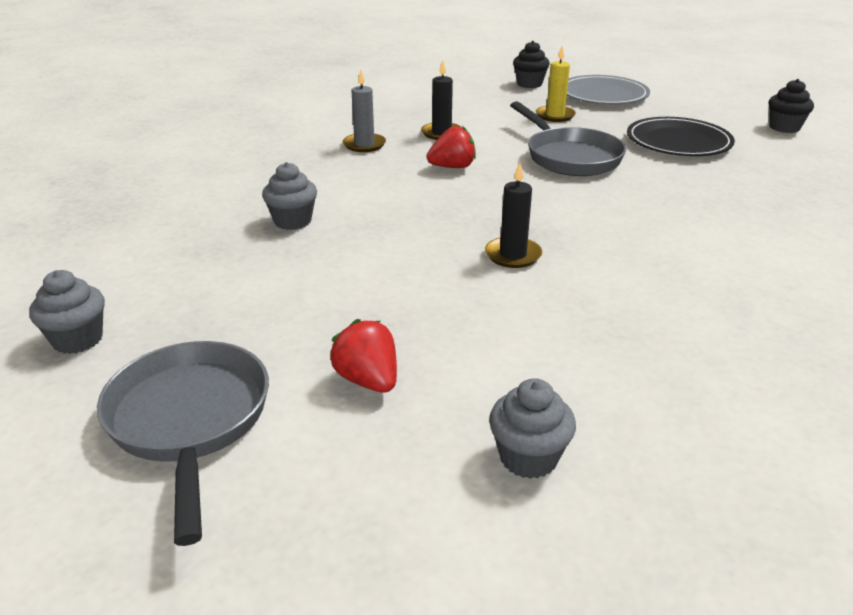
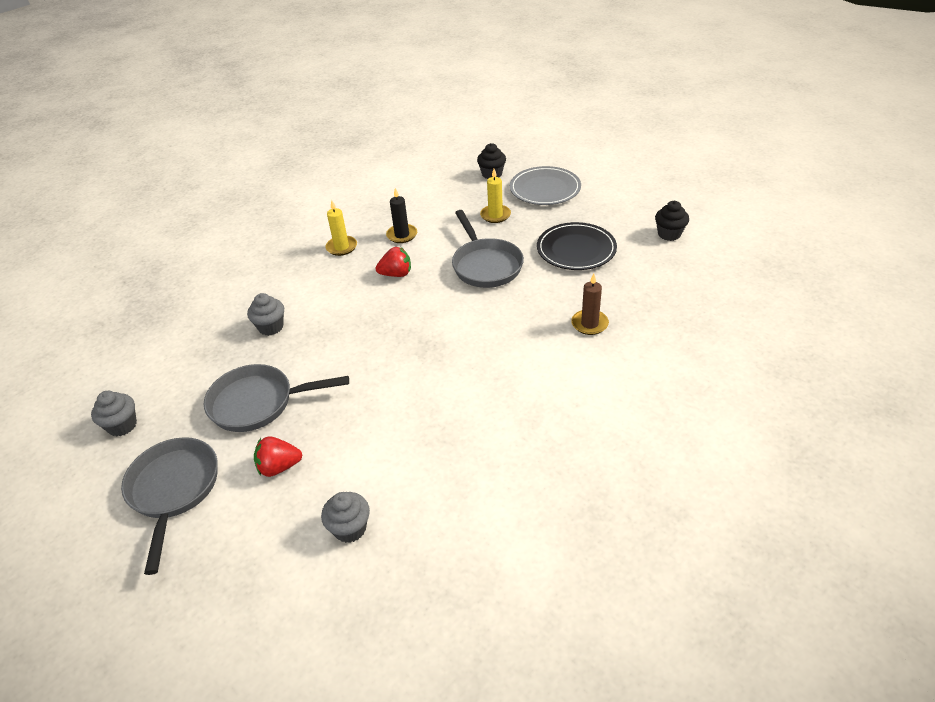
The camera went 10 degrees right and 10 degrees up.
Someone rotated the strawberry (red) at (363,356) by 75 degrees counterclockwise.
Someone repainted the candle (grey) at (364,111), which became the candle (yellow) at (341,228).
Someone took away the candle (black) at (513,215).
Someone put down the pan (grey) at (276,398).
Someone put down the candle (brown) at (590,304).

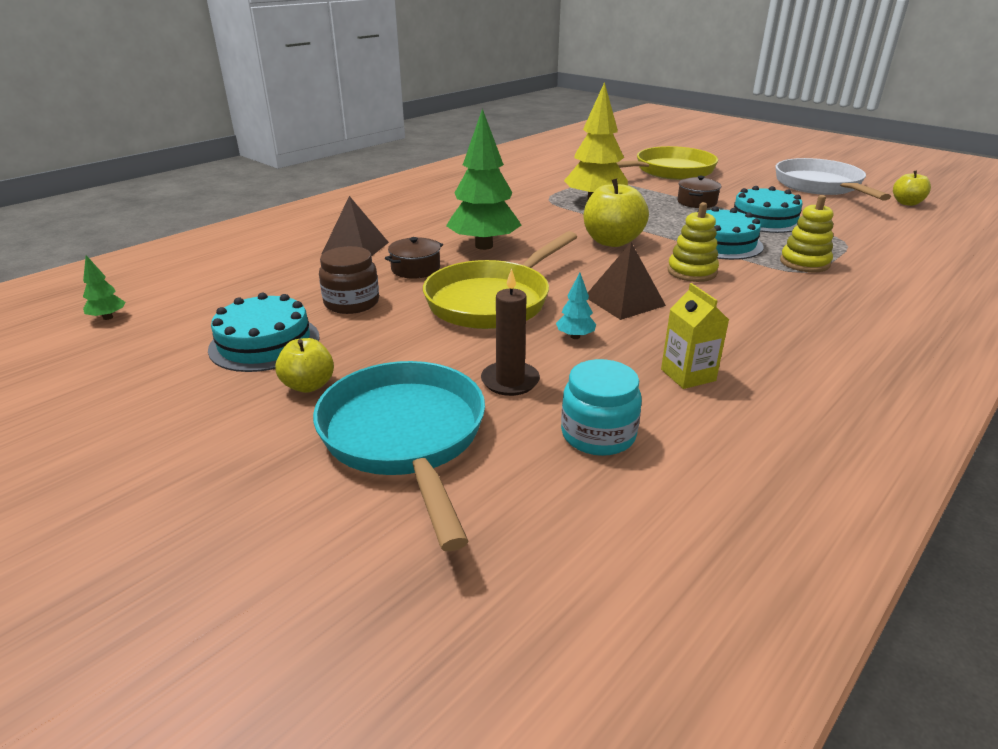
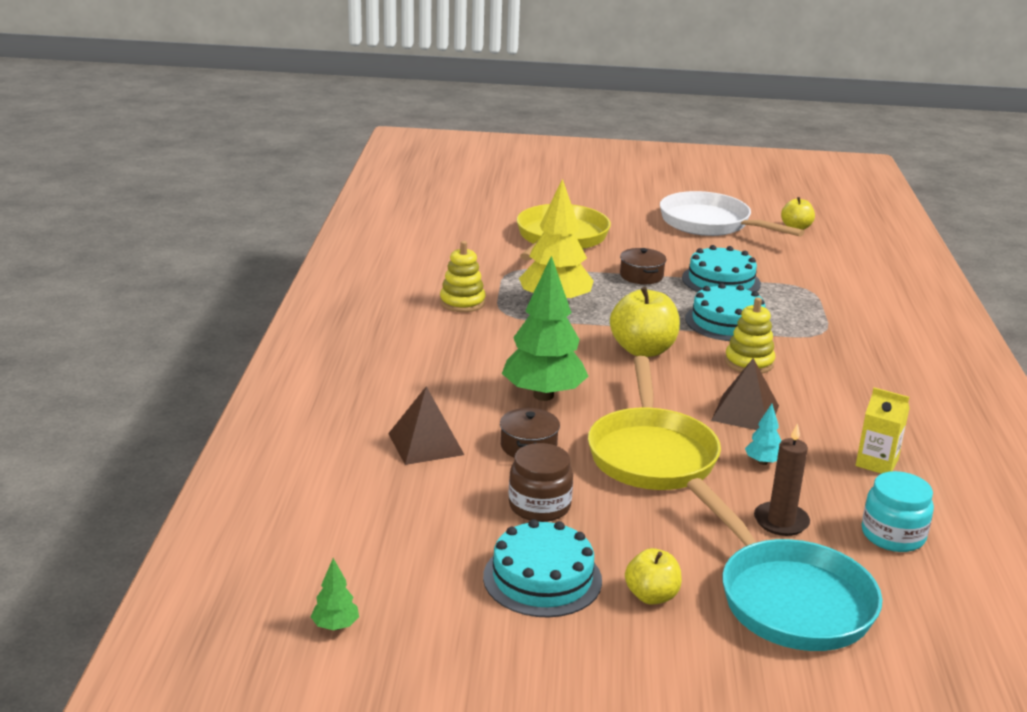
The camera went 40 degrees left and 5 degrees down.
Someone rotated the pan (turquoise) at (399,456) by 150 degrees counterclockwise.
Someone carried the stacking toy (yellow) from (806,233) to (463,276).

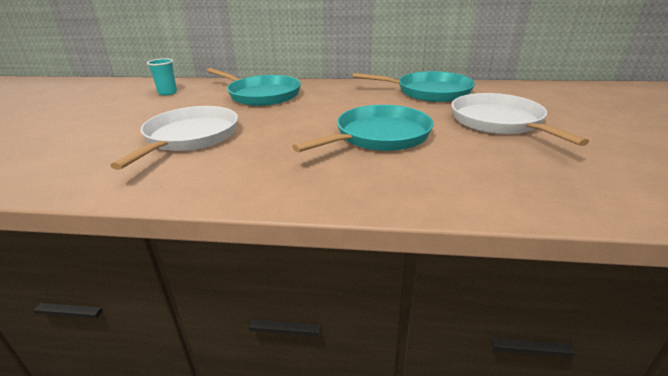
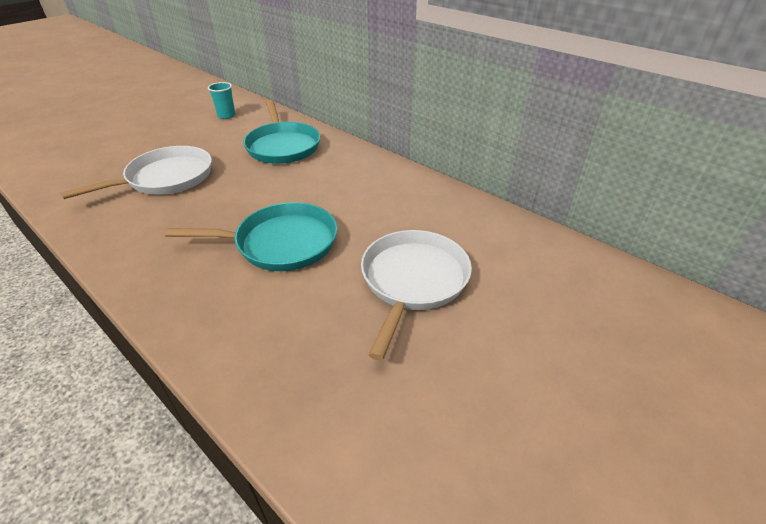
The camera went 35 degrees right and 10 degrees up.
Someone took away the pan (turquoise) at (413,86).

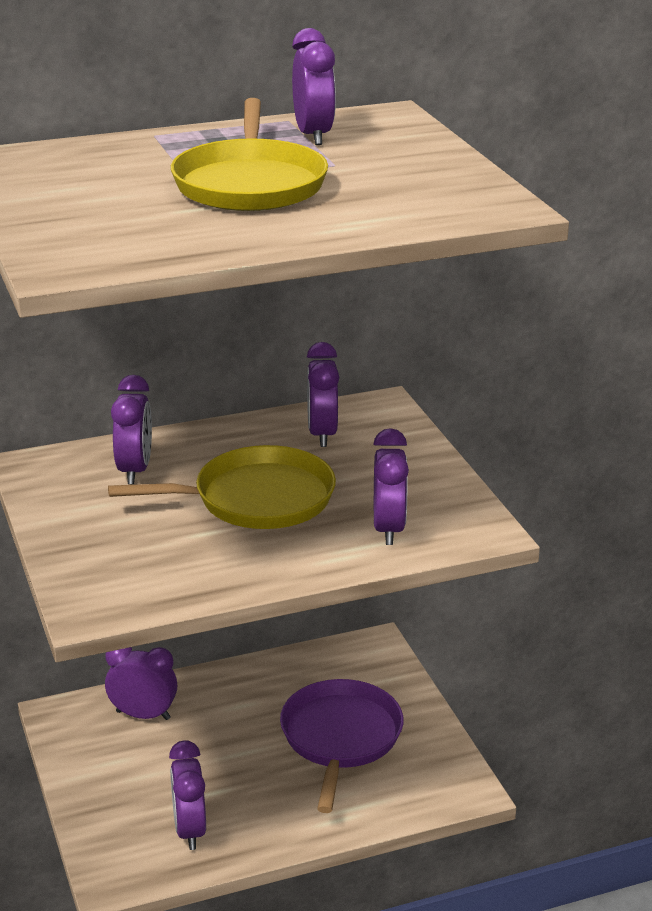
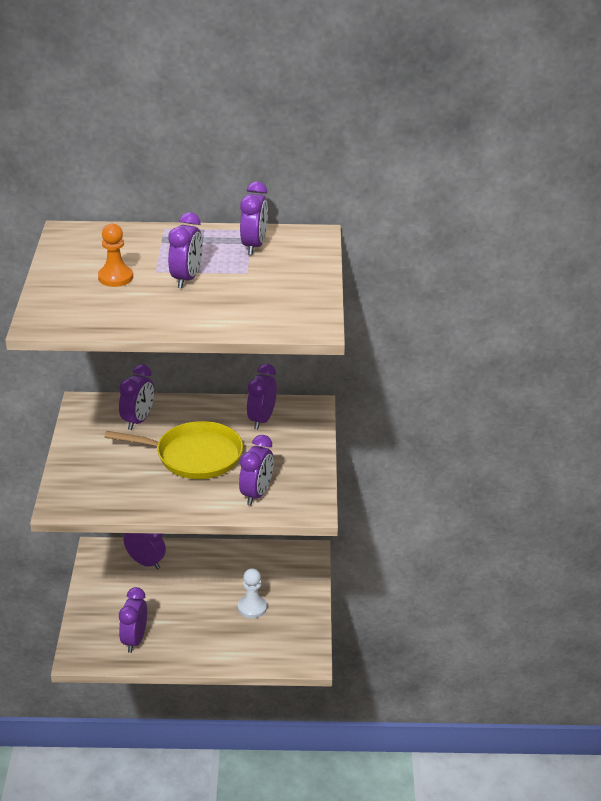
The camera went 20 degrees right and 5 degrees up.
Someone swapped the pan (yellow) at (249,154) for the clock (purple) at (185,250).
Someone swapped the pan (purple) at (342,746) for the pawn (white) at (252,593).
Someone put down the pawn (orange) at (115,255).

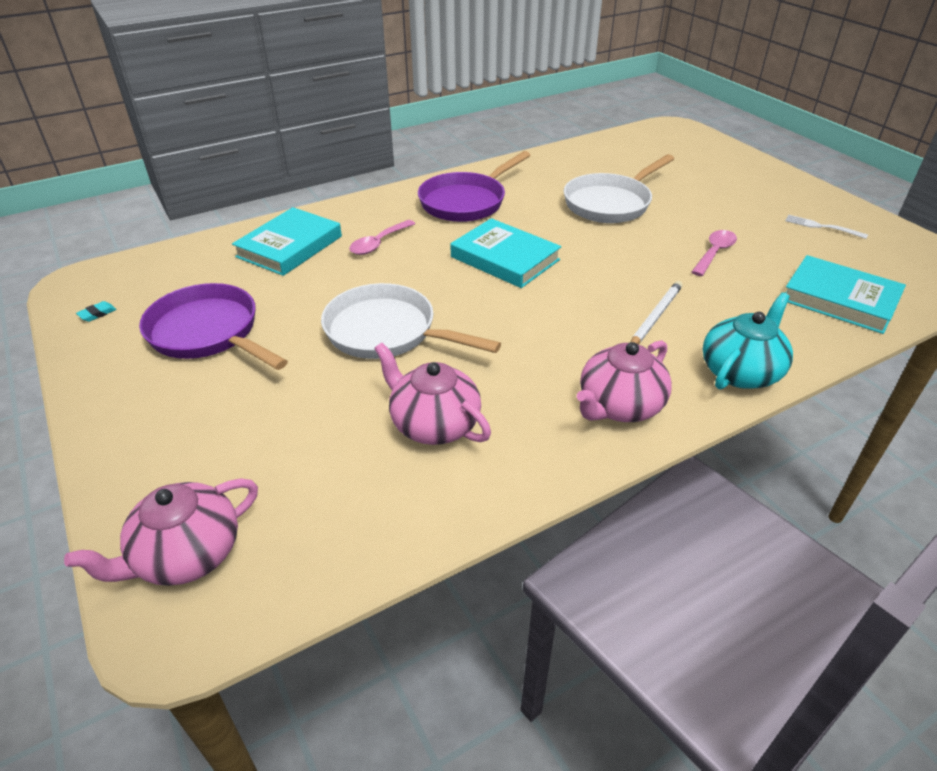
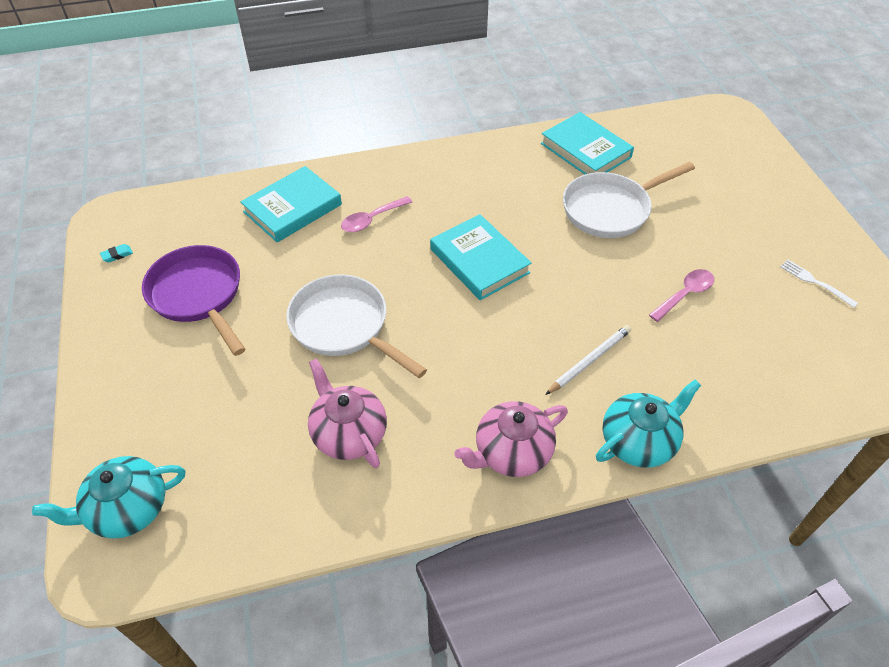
The camera went 15 degrees right and 10 degrees up.
Someone repainted the teapot (pink) at (161,532), which became the teapot (turquoise) at (108,497).
Someone took away the pan (purple) at (474,186).
Someone carried the book (turquoise) from (846,294) to (587,143).

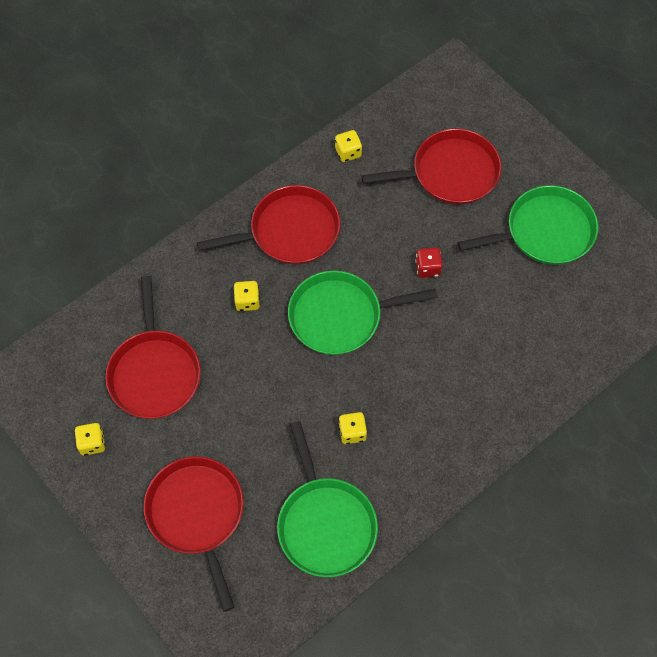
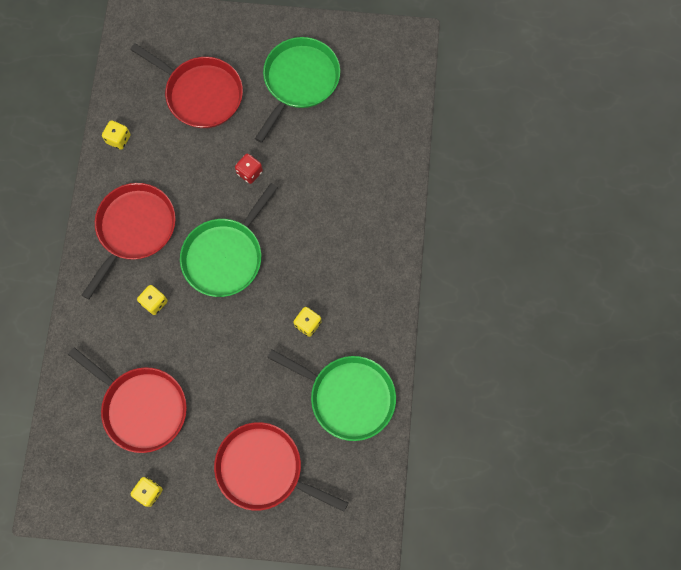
The camera went 45 degrees left and 10 degrees up.
Someone rotated the pan (red) at (431,166) by 90 degrees clockwise.

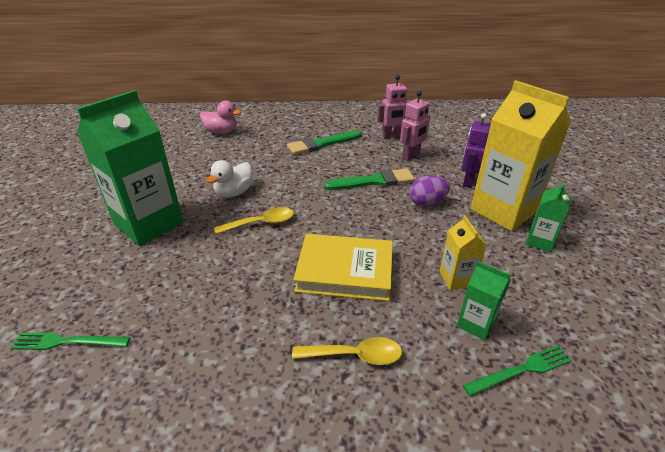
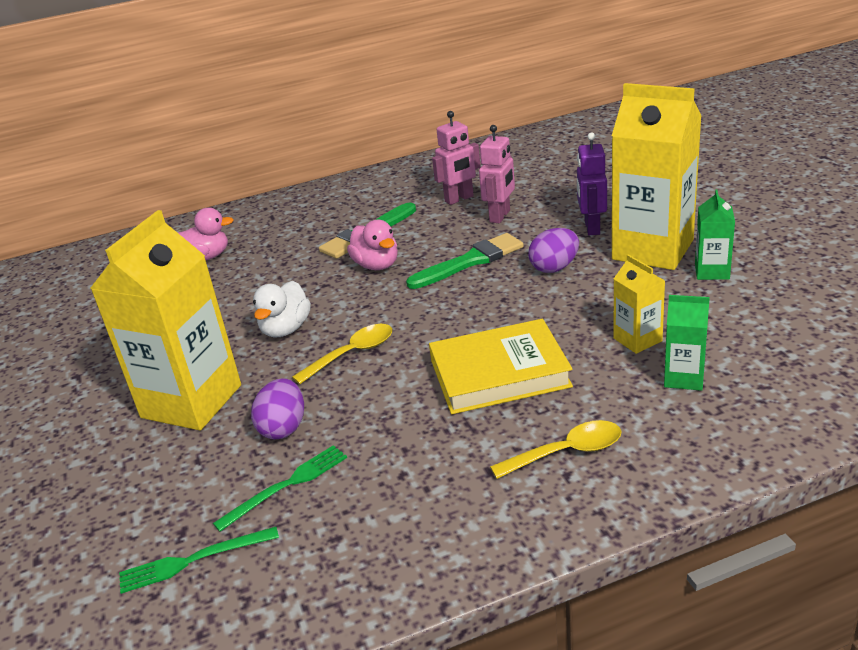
The camera went 15 degrees left and 5 degrees down.
Someone repainted the carton (green) at (130,168), which became the carton (yellow) at (165,320).
Someone carried the fork (green) from (517,370) to (280,488).
Someone put down the egg (purple) at (277,408).
Someone put down the duck (pink) at (372,245).

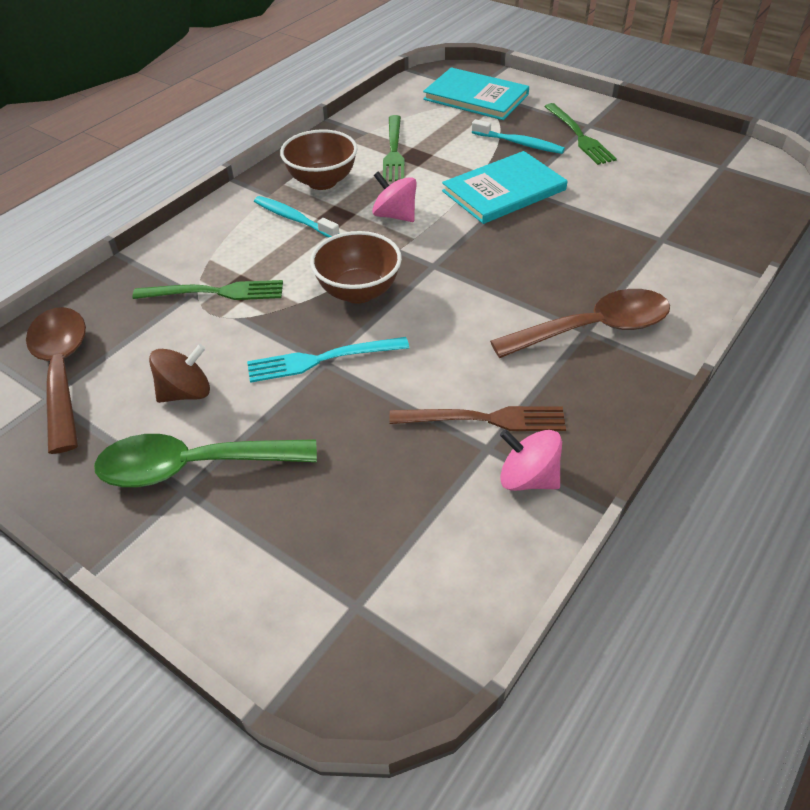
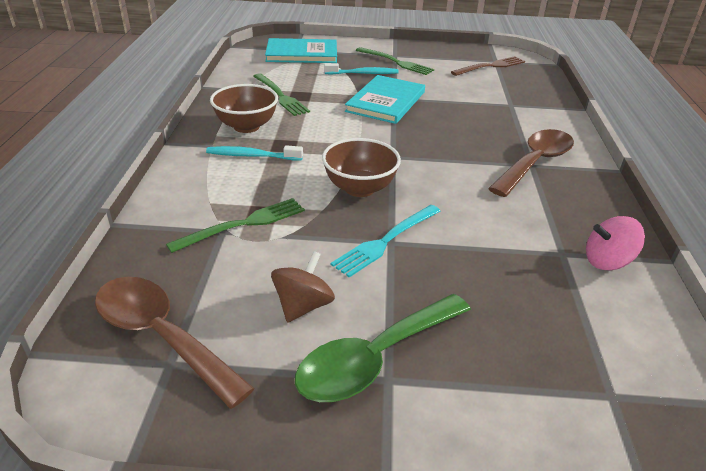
The camera went 35 degrees left and 10 degrees down.
Someone took away the spinning top (pink) at (394,196).
Someone carried the fork (brown) from (477,418) to (488,66).

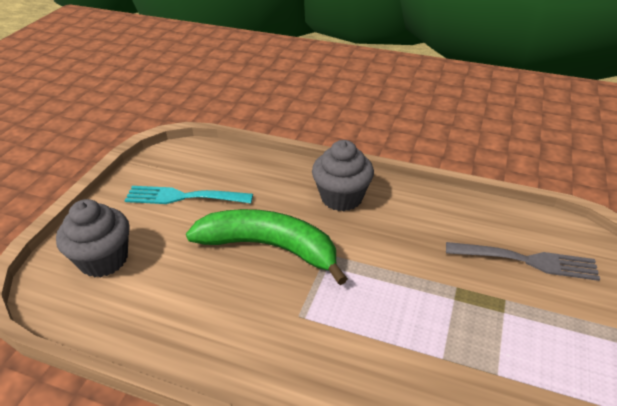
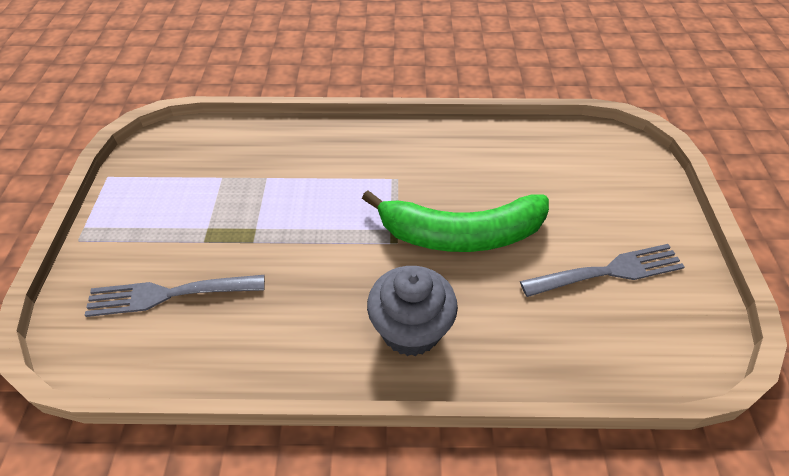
The camera went 160 degrees right and 10 degrees up.
Someone took away the cupcake (grey) at (93,238).
Someone repainted the fork (turquoise) at (188,195), which became the fork (grey) at (602,270).

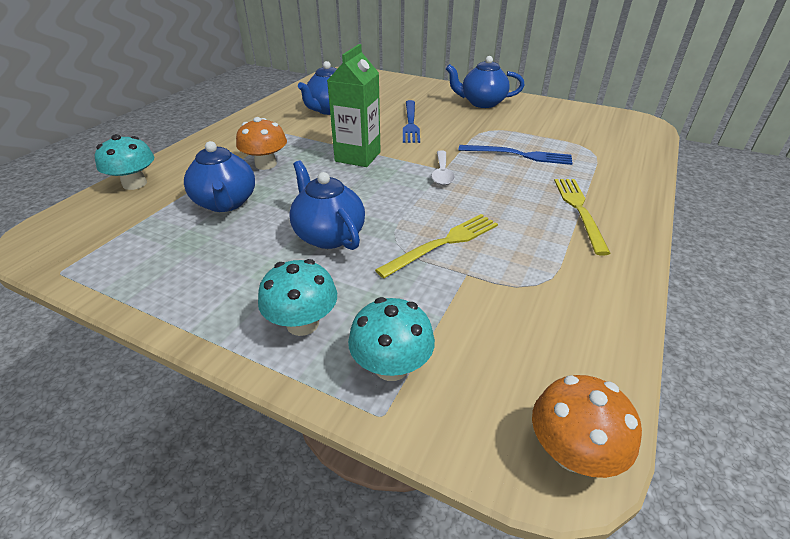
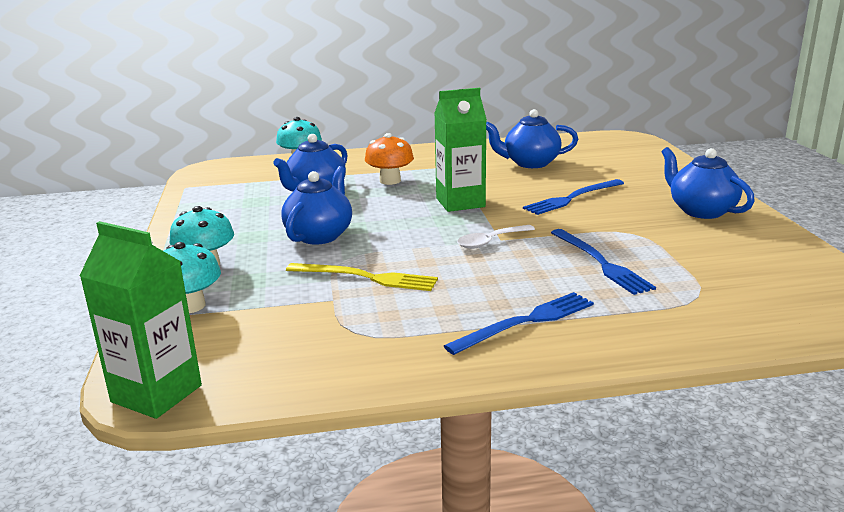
The camera went 55 degrees right and 15 degrees down.
Someone swapped the mushroom (orange) at (587,426) for the carton (green) at (141,320).
Someone repainted the fork (yellow) at (582,217), which became the fork (blue) at (519,323).

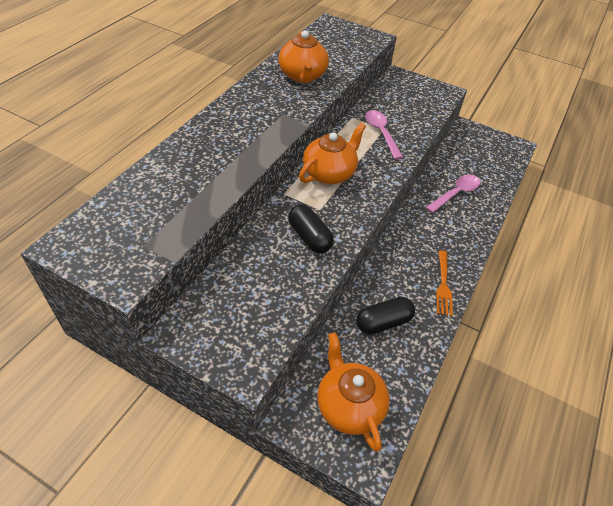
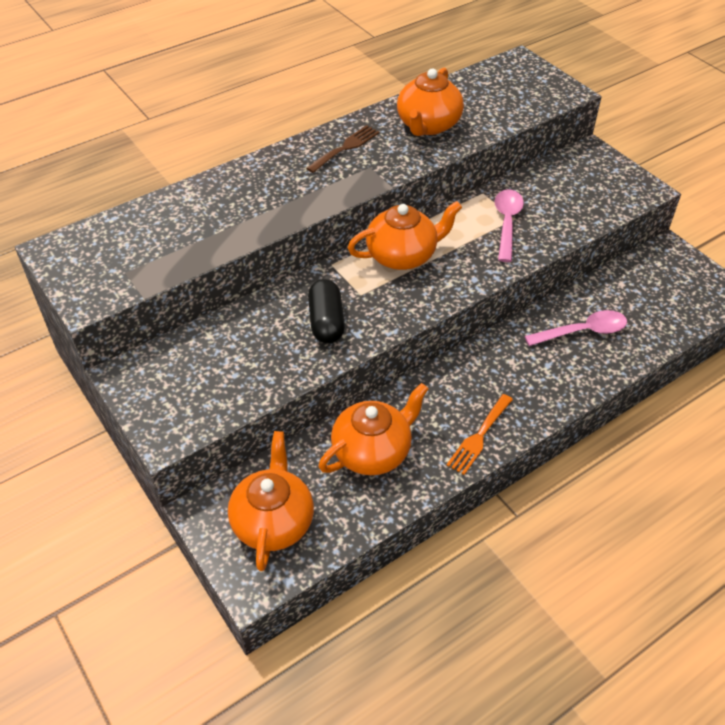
The camera went 30 degrees right and 0 degrees up.
Someone swapped the capsule (black) at (385,316) for the teapot (orange) at (373,429).
Someone put down the fork (brown) at (342,149).

